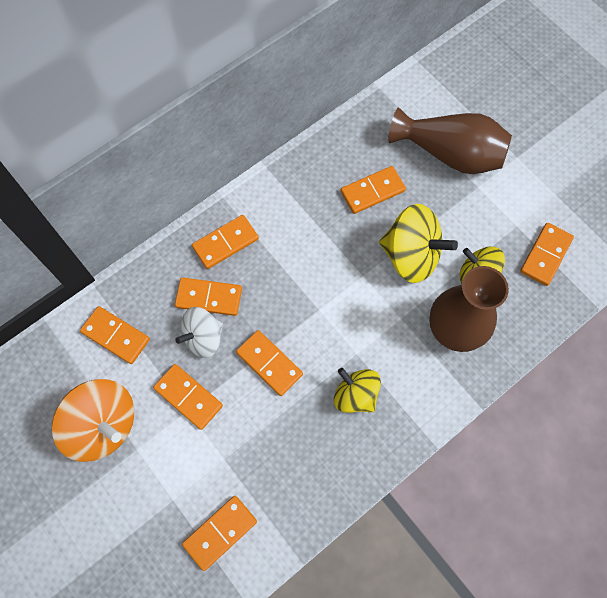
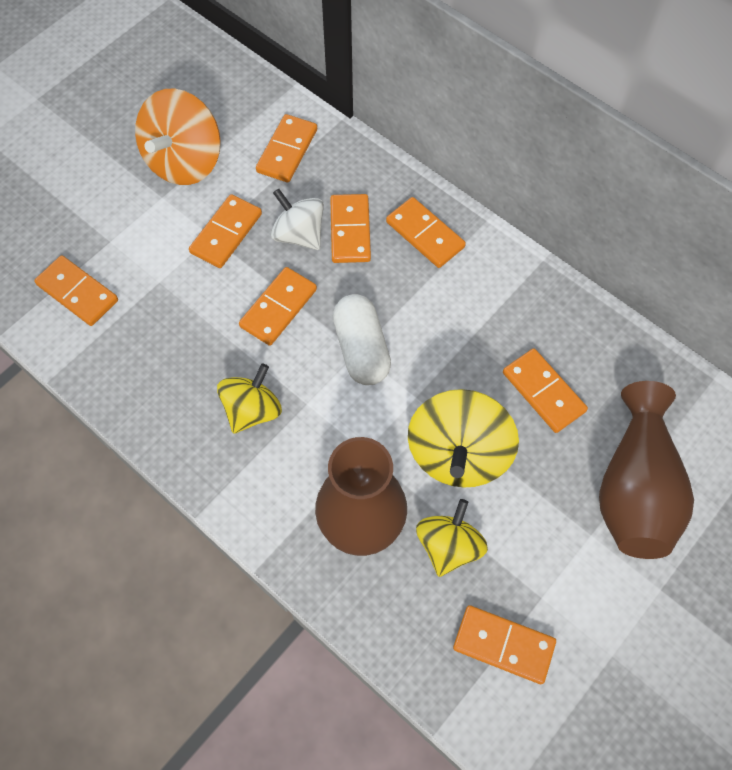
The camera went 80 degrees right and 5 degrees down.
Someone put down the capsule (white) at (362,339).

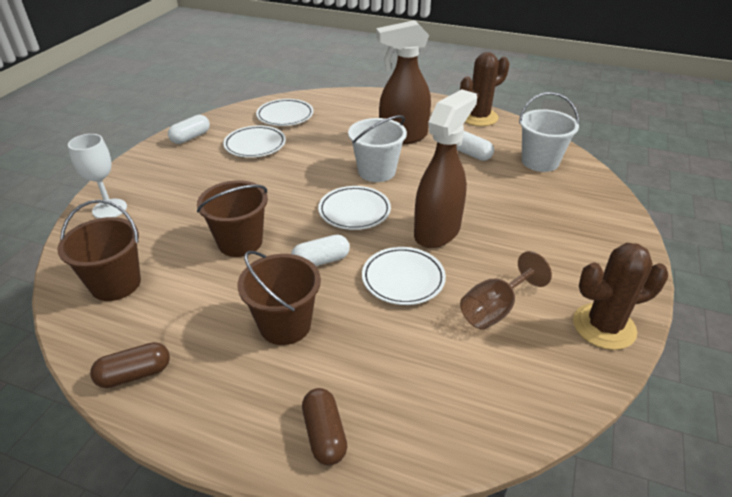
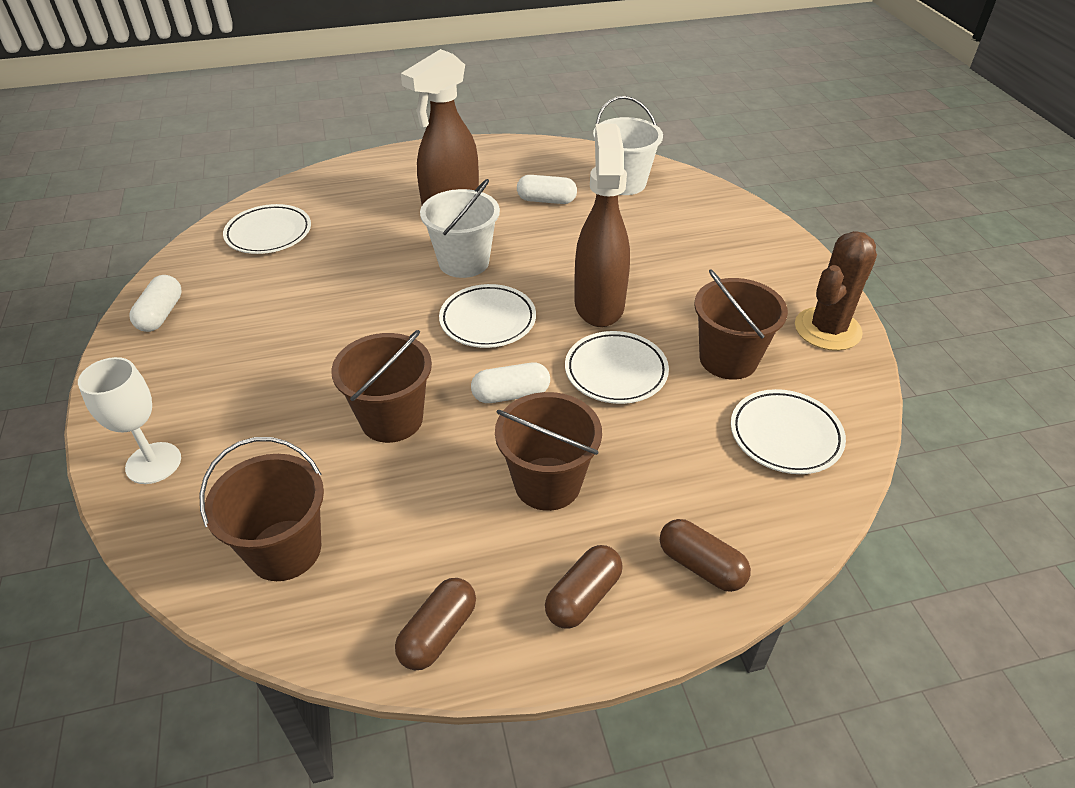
The camera went 35 degrees left and 5 degrees up.
Someone carried the plate (white) from (254,141) to (788,431).
Someone rotated the capsule (white) at (320,250) by 45 degrees clockwise.
Someone took away the cactus (brown) at (484,89).
Someone swapped the goblet (brown) at (506,290) for the bucket (brown) at (741,324).
Someone put down the capsule (brown) at (584,587).

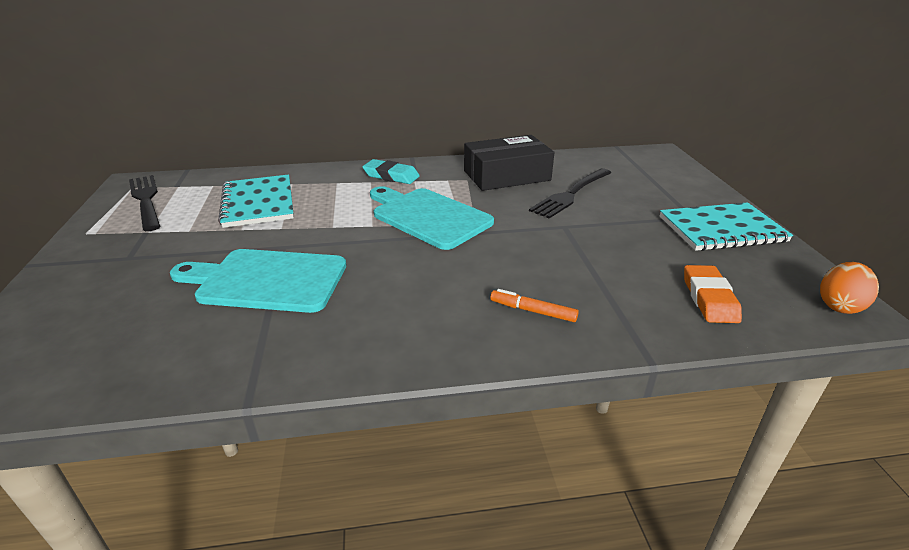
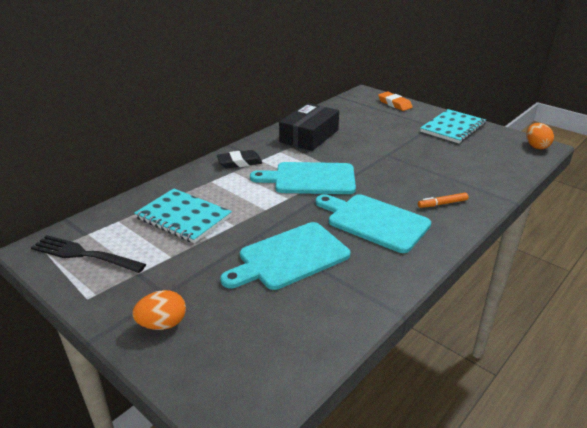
The camera went 40 degrees left and 0 degrees up.
Someone repainted the eraser (turquoise) at (391,171), which became the eraser (black) at (240,159).
Someone took away the fork (black) at (570,193).
Someone carried the eraser (orange) from (713,294) to (395,101).
Someone put down the egg (orange) at (159,310).
Someone put down the cutting board (turquoise) at (373,223).

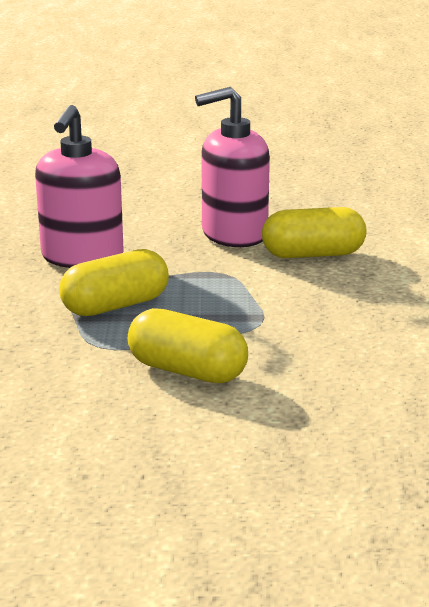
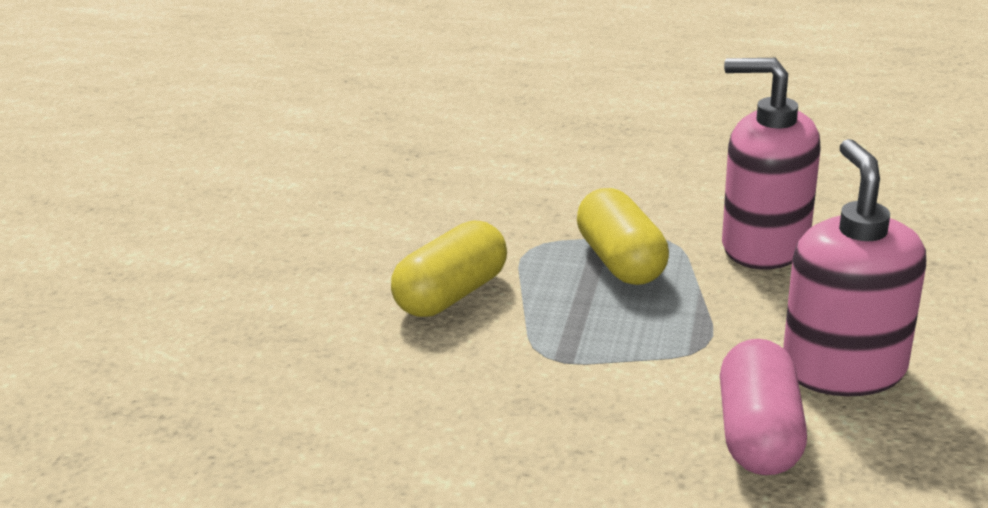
The camera went 105 degrees right and 5 degrees up.
Someone repainted the capsule (yellow) at (314,232), which became the capsule (pink) at (763,407).

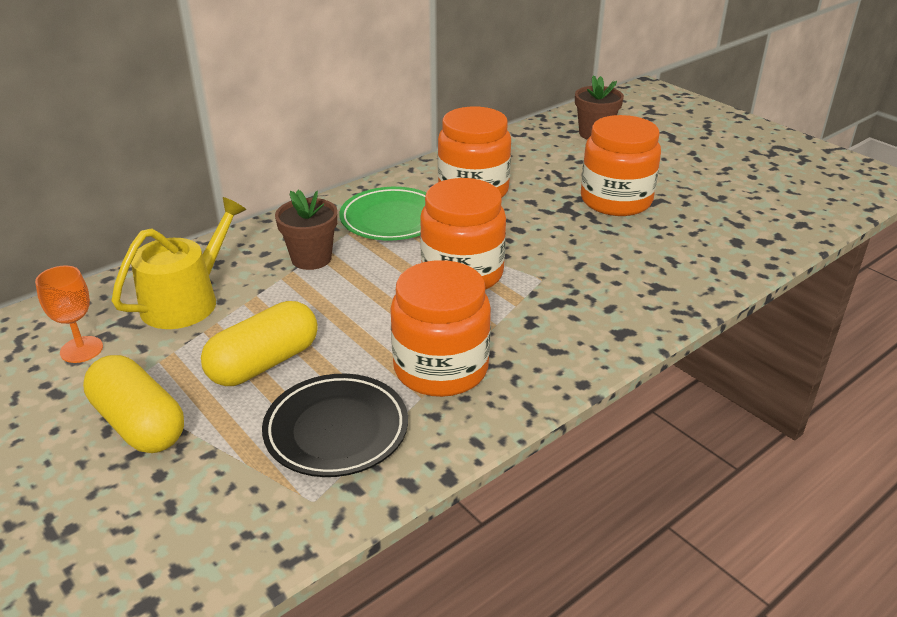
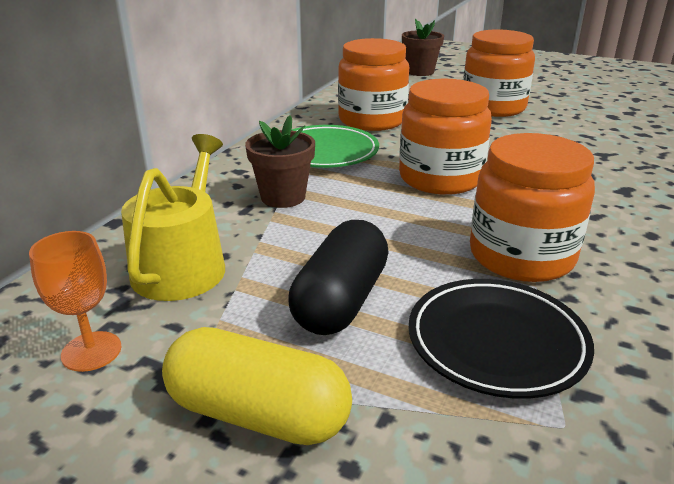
The camera went 25 degrees left and 5 degrees down.
Someone repainted the capsule (yellow) at (259,343), which became the capsule (black) at (338,277).

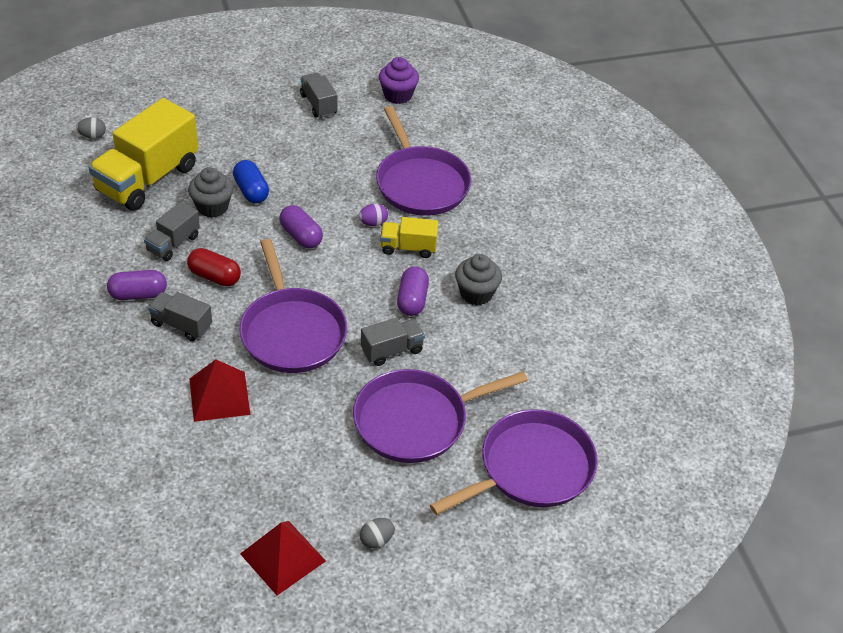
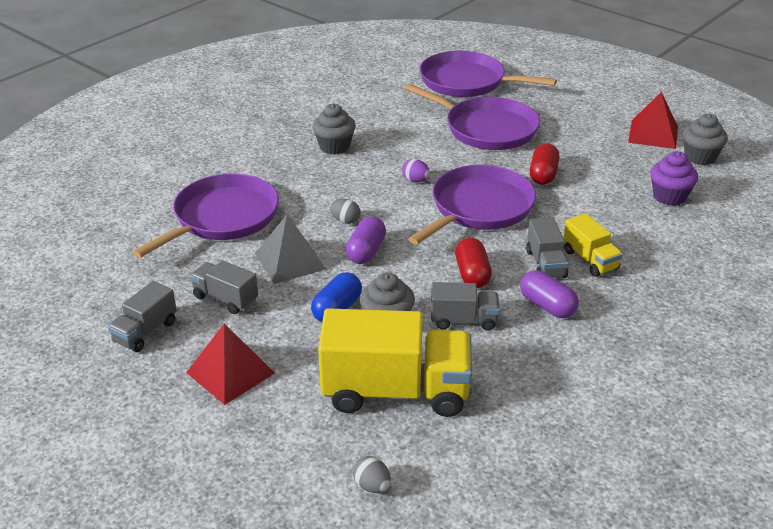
The camera went 120 degrees left and 10 degrees down.
Someone carried the pyramid (red) from (220,390) to (230,364).
Someone carried the egg (purple) from (373,215) to (416,170).
Someone carried the egg (grey) from (377,533) to (345,211).
Someone carried the truck (grey) from (393,342) to (224,287).
Someone carried the cupcake (purple) from (399,80) to (674,178).
Someone carried the truck (yellow) from (409,237) to (593,245).
Someone took away the capsule (purple) at (413,291).
Someone put down the pyramid (grey) at (290,249).
Someone put down the capsule (red) at (544,164).
Someone put down the cupcake (grey) at (705,139).

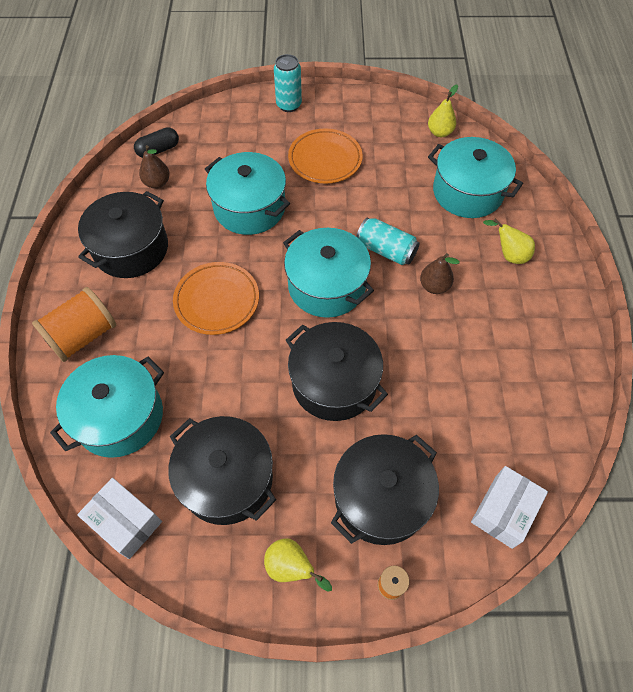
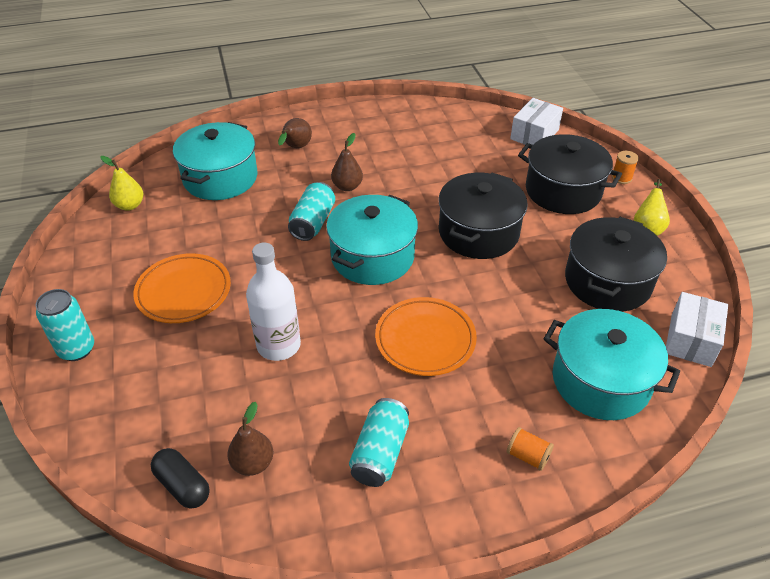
The camera went 105 degrees left and 15 degrees down.
Someone scaled the spool (orange) at (74,324) by 0.47.
Someone swapped the pot (black) at (123,234) for the can (turquoise) at (379,442).
Someone swapped the pot (turquoise) at (247,193) for the bottle (white) at (273,302).
Someone rotated the box (white) at (509,507) by 75 degrees counterclockwise.
Someone repainted the pear (yellow) at (509,241), which became the pear (brown) at (295,133).

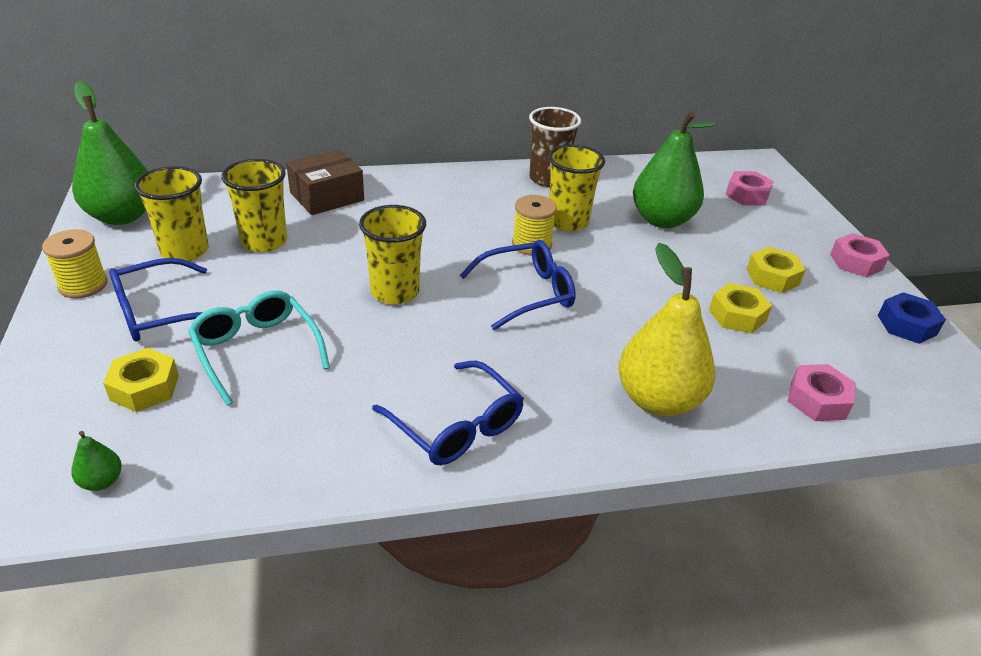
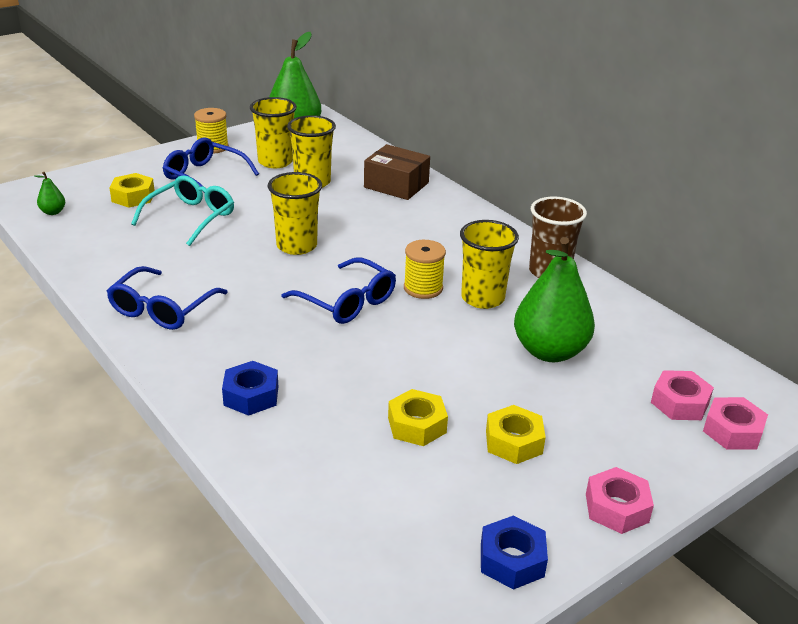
The camera went 65 degrees right and 5 degrees down.
Someone swapped the pear (yellow) at (667,329) for the nut (blue) at (250,388).
Someone carried the nut (pink) from (822,392) to (735,423).

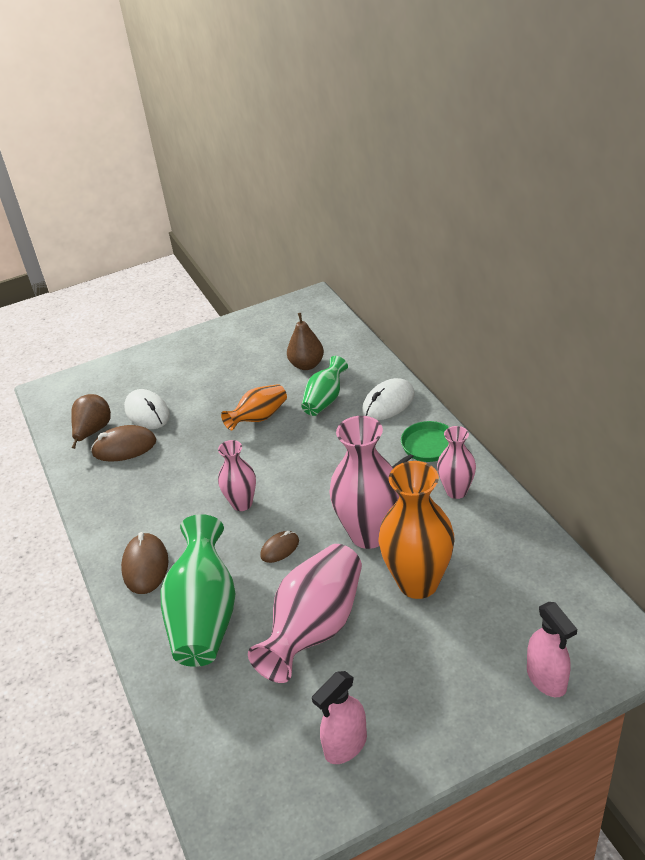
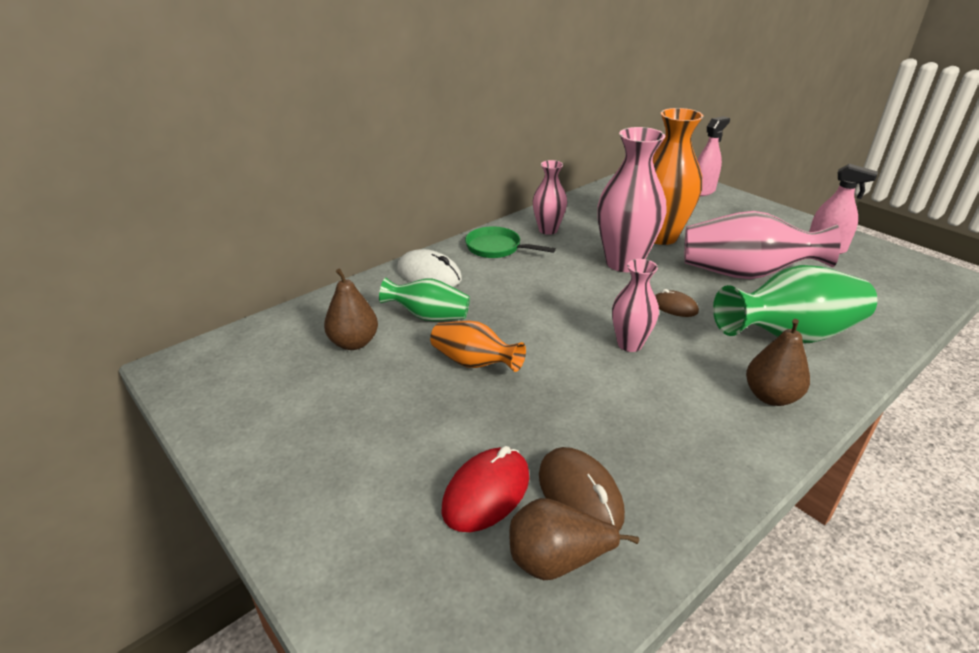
The camera went 110 degrees left and 5 degrees down.
Someone swapped the mouse (brown) at (145,563) for the pear (brown) at (778,362).
Someone repainted the mouse (white) at (147,409), which became the mouse (red) at (485,489).

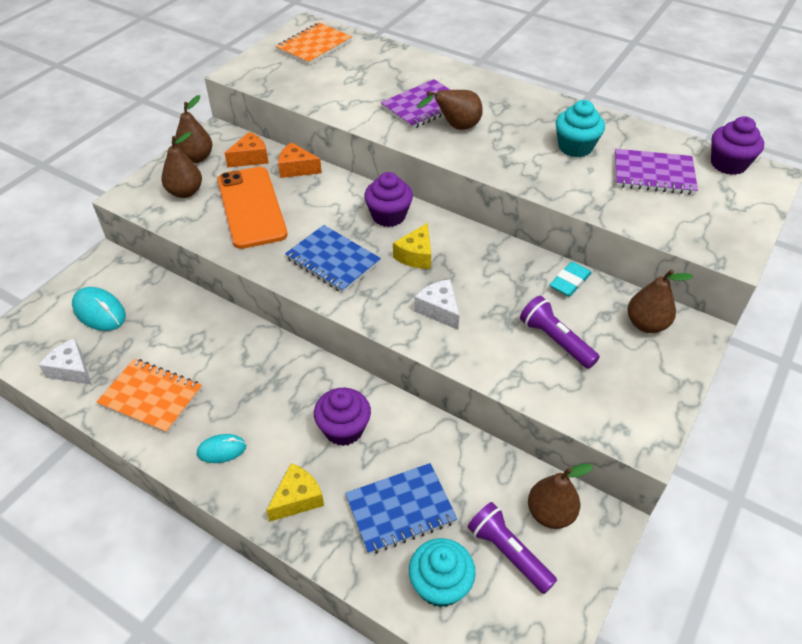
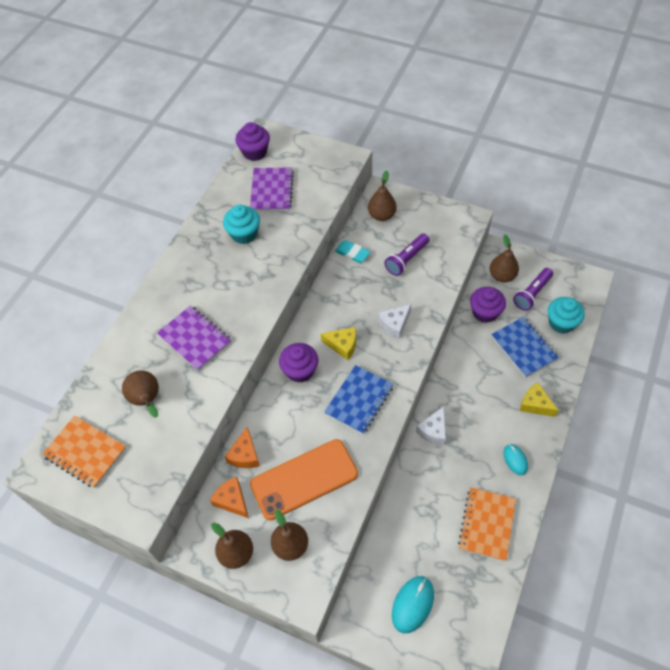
The camera went 95 degrees left and 10 degrees up.
Someone carried the cheese (white) from (65,361) to (431,425).
Someone carried the cupcake (purple) from (342,417) to (488,305).
Someone carried the pear (brown) from (450,110) to (140,393).

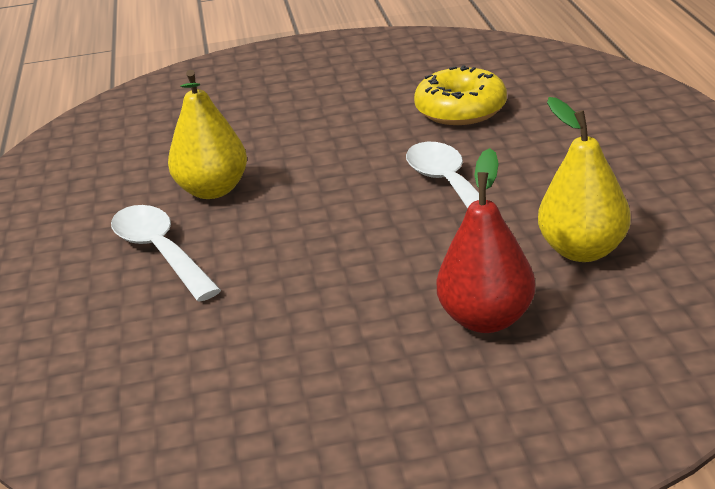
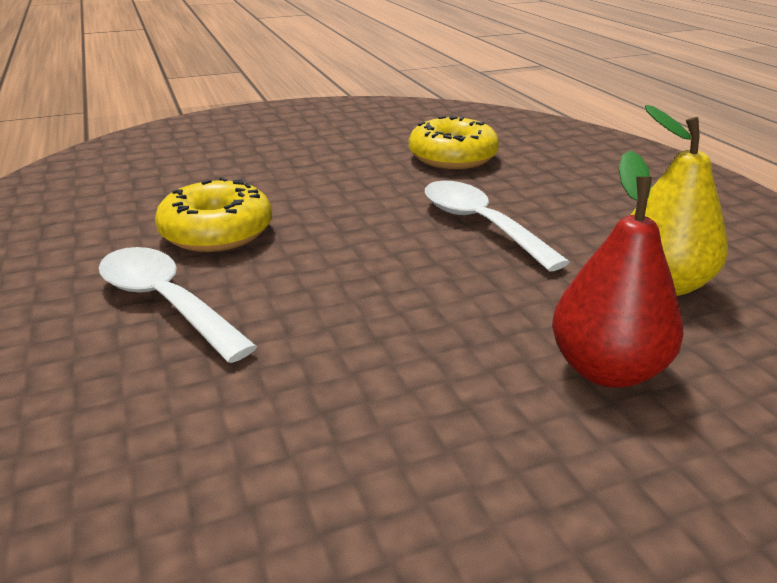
The camera went 15 degrees left and 0 degrees up.
Someone swapped the pear (yellow) at (207,134) for the donut (yellow) at (213,214).

